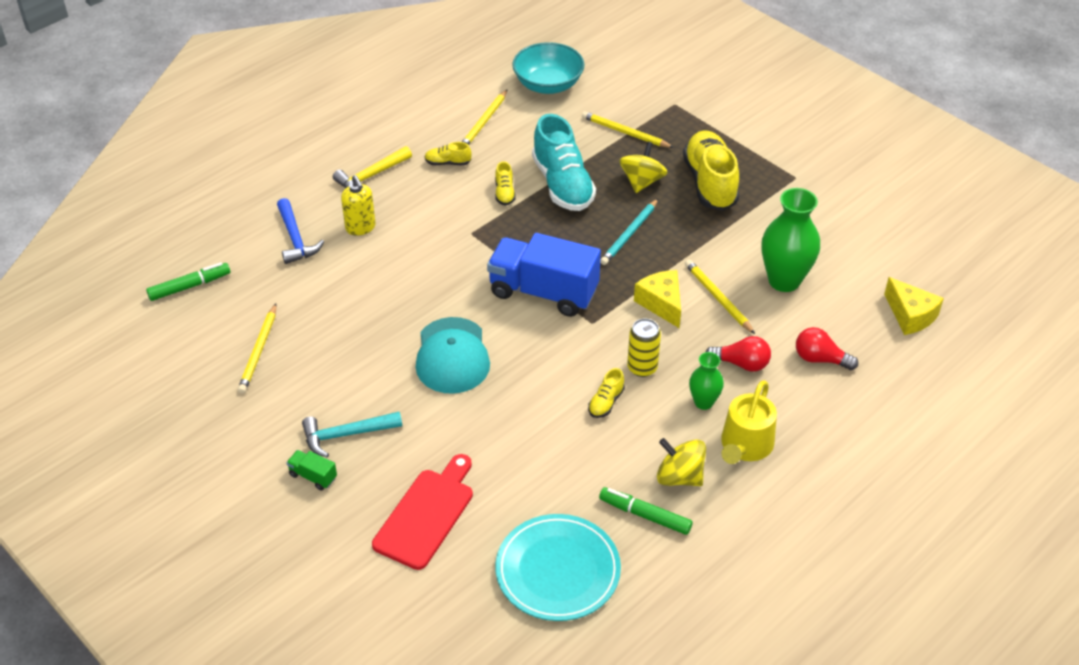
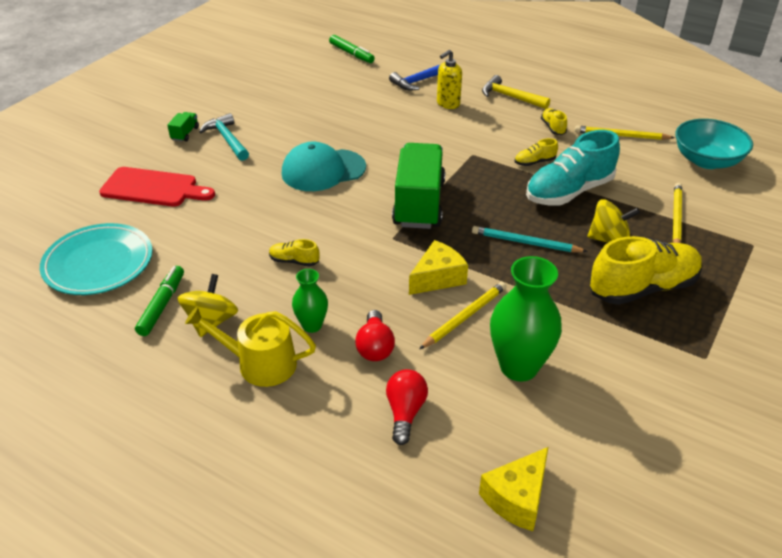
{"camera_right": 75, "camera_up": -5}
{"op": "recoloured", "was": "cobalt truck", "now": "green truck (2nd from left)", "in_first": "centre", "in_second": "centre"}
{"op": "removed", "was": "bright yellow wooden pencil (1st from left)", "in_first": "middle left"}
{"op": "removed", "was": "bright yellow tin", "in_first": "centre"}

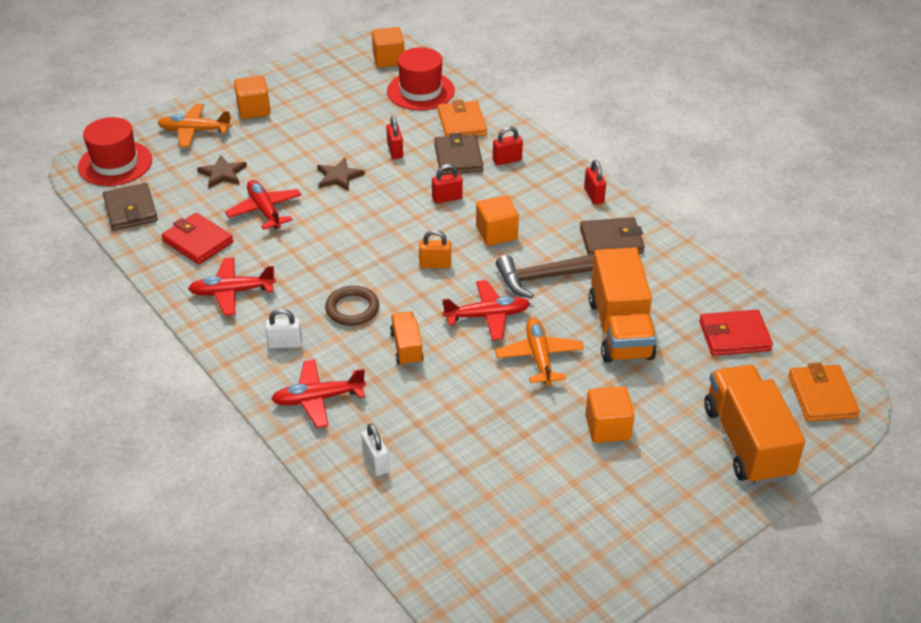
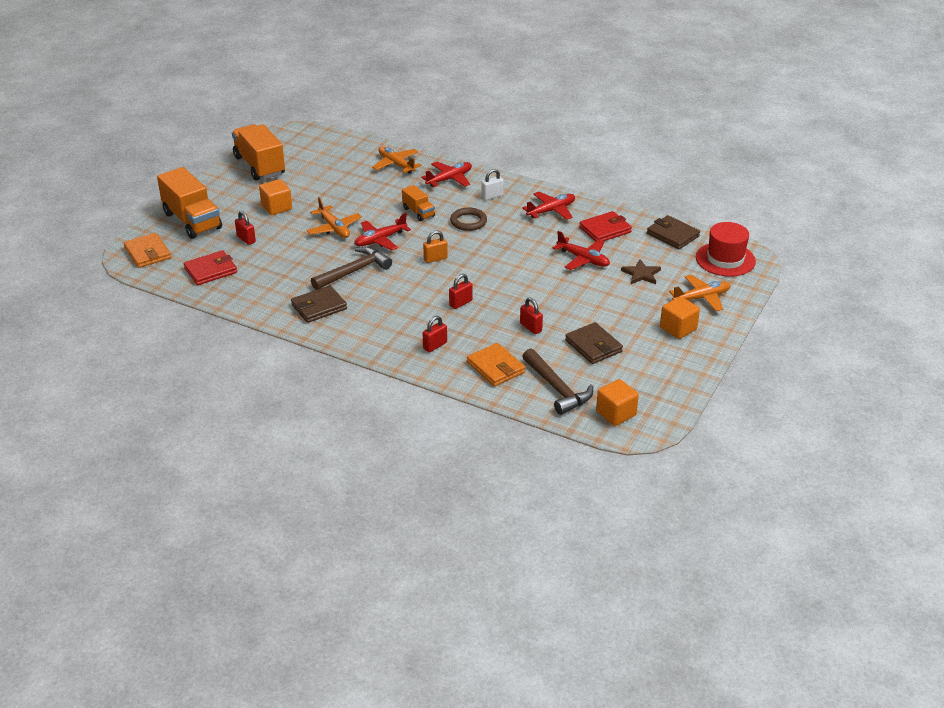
{"camera_right": 155, "camera_up": -5}
{"op": "moved", "was": "bright orange truck (2nd from left)", "in_first": "middle right", "in_second": "top left"}
{"op": "moved", "was": "red lock (4th from left in the first image)", "now": "red lock (1st from left)", "in_first": "top centre", "in_second": "top left"}
{"op": "replaced", "was": "pure white lock (2nd from left)", "now": "bright orange plane (2nd from left)", "in_first": "bottom centre", "in_second": "top centre"}
{"op": "replaced", "was": "red top hat (2nd from left)", "now": "russet carpenter's hammer (2nd from left)", "in_first": "top centre", "in_second": "centre"}
{"op": "moved", "was": "russet billfold (2nd from left)", "in_first": "top centre", "in_second": "centre"}
{"op": "turned", "was": "red billfold (1st from left in the first image)", "in_first": "middle left", "in_second": "top centre", "clockwise": -45}
{"op": "removed", "was": "russet star (2nd from left)", "in_first": "top centre"}
{"op": "removed", "was": "bright orange solid cube (3rd from left)", "in_first": "centre"}

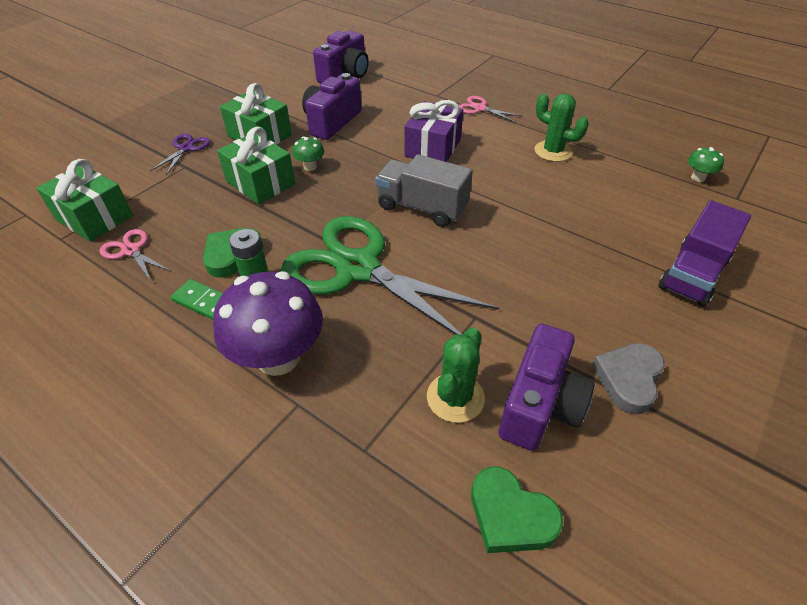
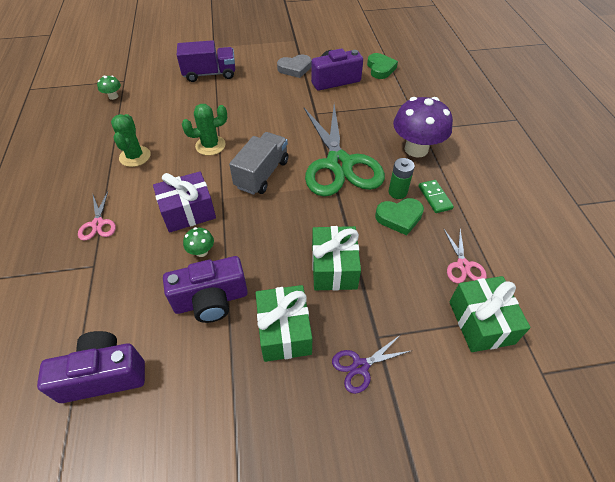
{"camera_right": -135, "camera_up": 5}
{"op": "moved", "was": "green prickly plant (1st from left in the first image)", "now": "green prickly plant (2nd from left)", "in_first": "centre", "in_second": "top left"}
{"op": "moved", "was": "green mushroom (1st from left in the first image)", "now": "green mushroom (2nd from left)", "in_first": "top centre", "in_second": "middle left"}
{"op": "turned", "was": "ash-grey truck", "in_first": "top centre", "in_second": "centre", "clockwise": -135}

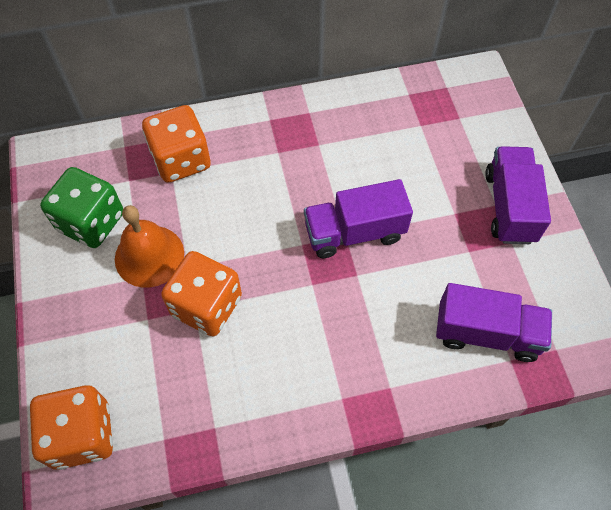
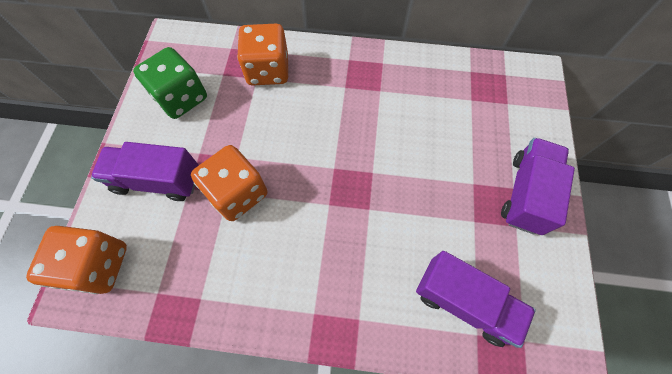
{"camera_right": 20, "camera_up": 5}
{"op": "moved", "was": "violet truck (1st from left)", "in_first": "centre", "in_second": "middle left"}
{"op": "removed", "was": "bright orange bell", "in_first": "middle left"}

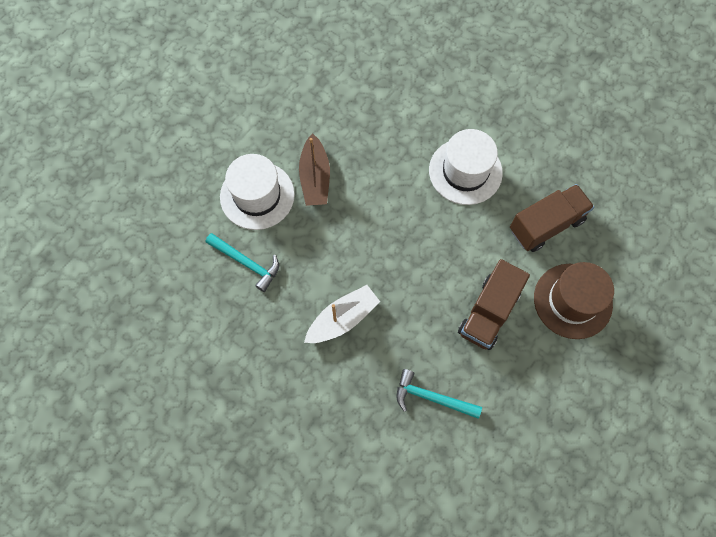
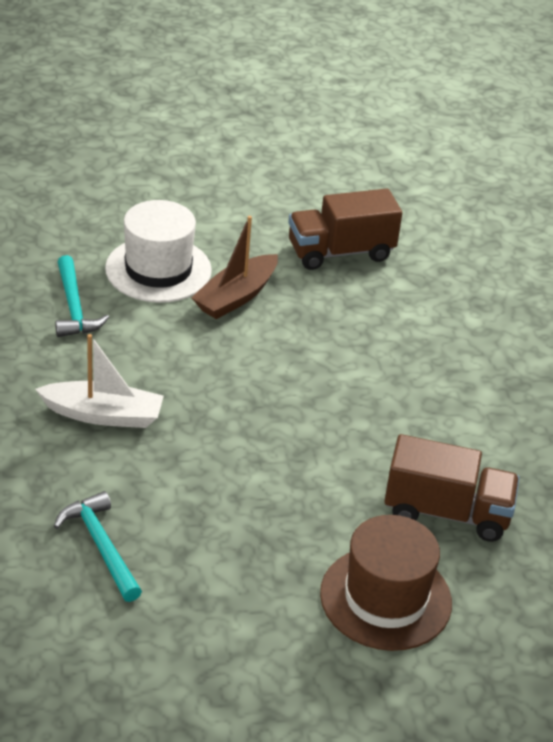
{"camera_right": 40, "camera_up": -30}
{"op": "moved", "was": "russet truck (1st from left)", "in_first": "middle right", "in_second": "top centre"}
{"op": "removed", "was": "pure white top hat (2nd from left)", "in_first": "top centre"}

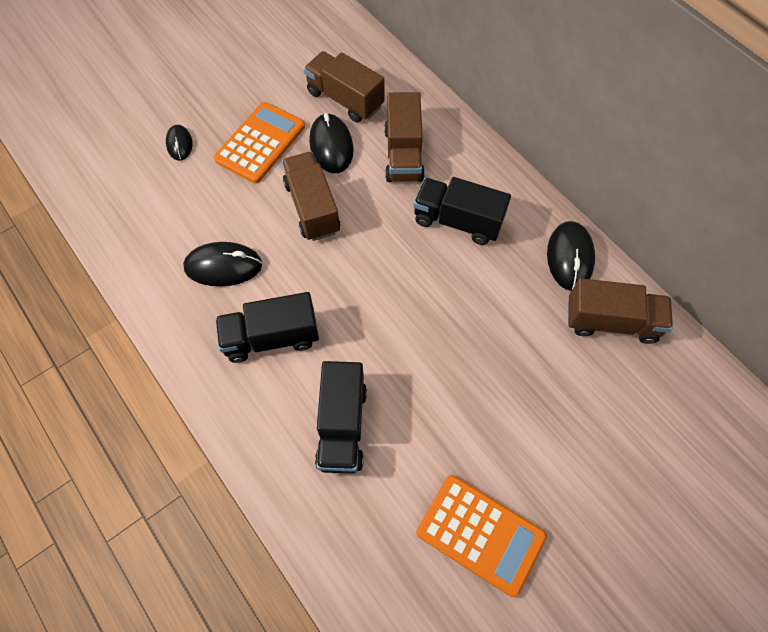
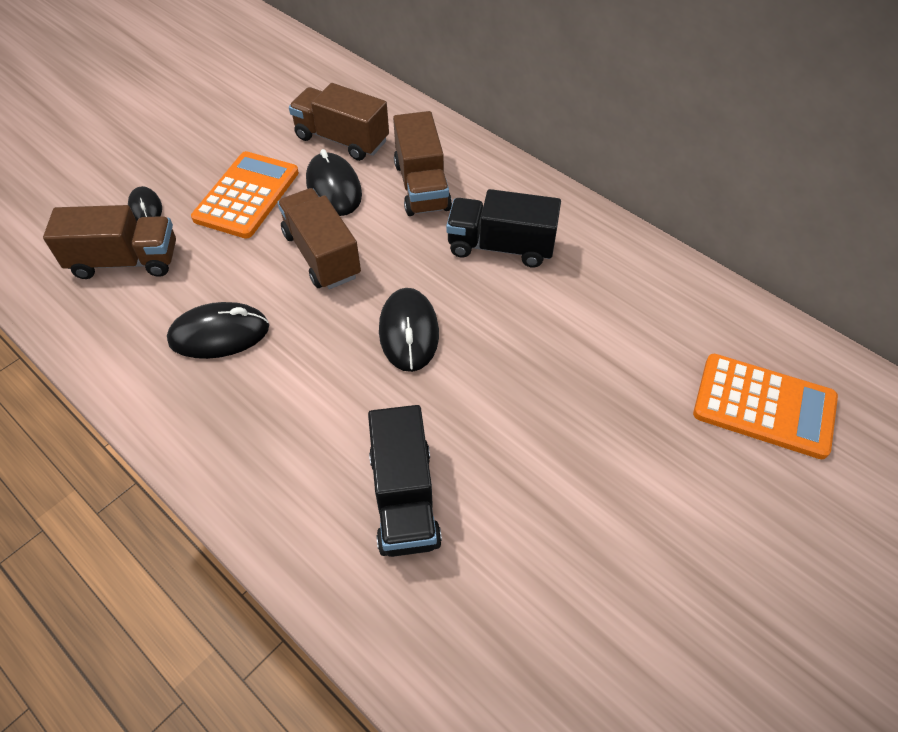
{"camera_right": -10, "camera_up": -10}
{"op": "moved", "was": "russet truck (4th from left in the first image)", "now": "russet truck (1st from left)", "in_first": "middle right", "in_second": "top left"}
{"op": "moved", "was": "black computer mouse (4th from left)", "in_first": "middle right", "in_second": "centre"}
{"op": "moved", "was": "bright orange pocket calculator (2nd from left)", "in_first": "bottom centre", "in_second": "middle right"}
{"op": "removed", "was": "black truck (1st from left)", "in_first": "centre"}

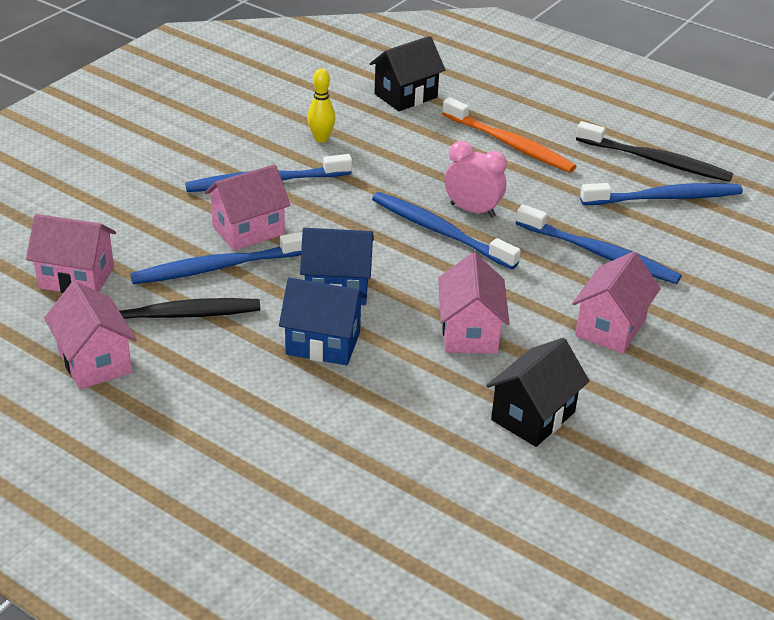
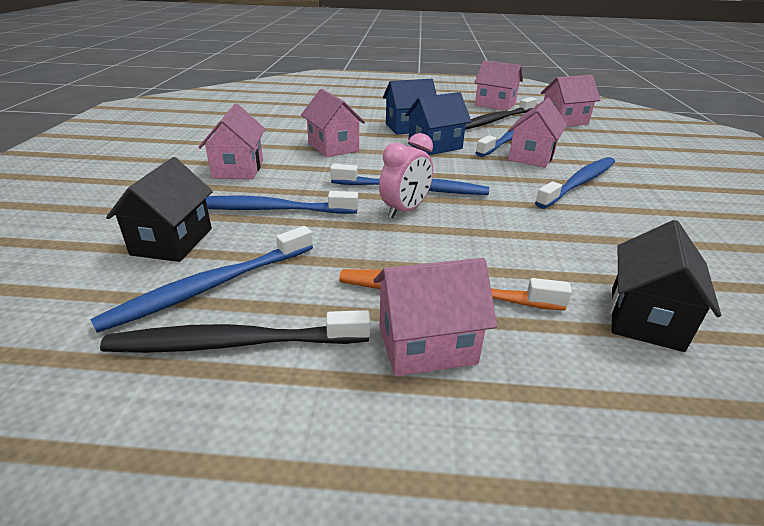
{"camera_right": 150, "camera_up": -5}
{"op": "moved", "was": "black toy house (2nd from left in the first image)", "now": "black toy house (1st from left)", "in_first": "middle right", "in_second": "middle left"}
{"op": "added", "now": "rose-pink toy house (3rd from left)", "in_second": "centre"}
{"op": "turned", "was": "rose-pink clock", "in_first": "top centre", "in_second": "top centre", "clockwise": -45}
{"op": "removed", "was": "bright yellow tenpin", "in_first": "top centre"}

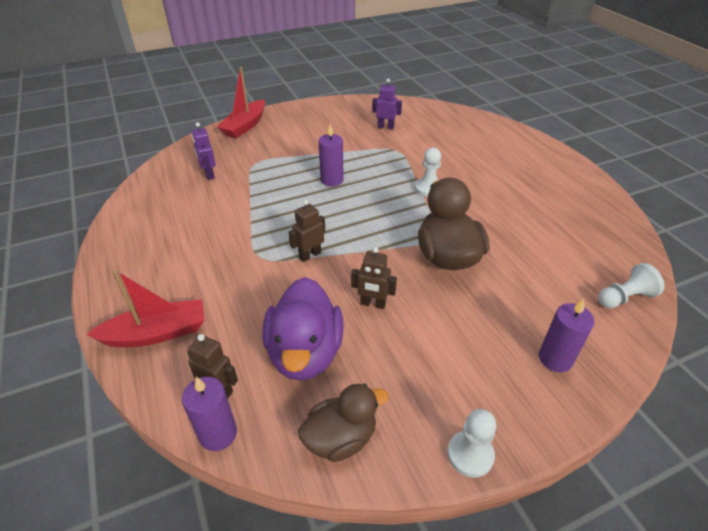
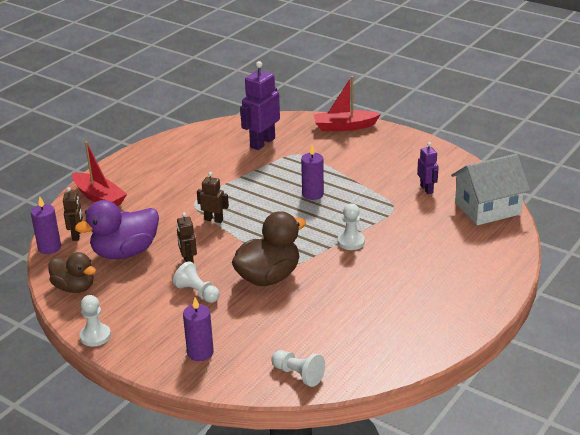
{"camera_right": 60, "camera_up": -10}
{"op": "added", "now": "pure white chess pawn (2nd from left)", "in_second": "centre"}
{"op": "resized", "was": "violet robot figure (1st from left)", "in_first": "top left", "in_second": "top centre", "ratio": 1.79}
{"op": "added", "now": "pure white toy house", "in_second": "middle right"}

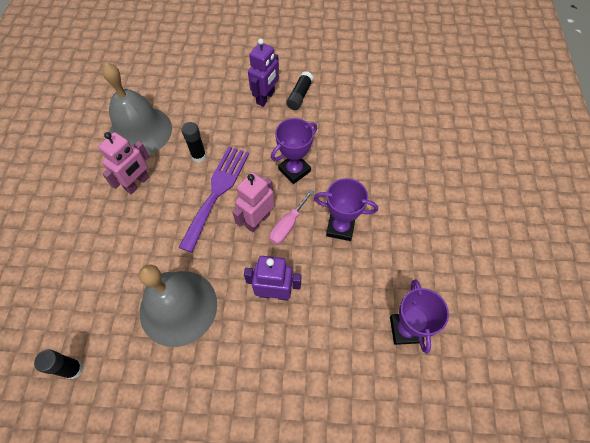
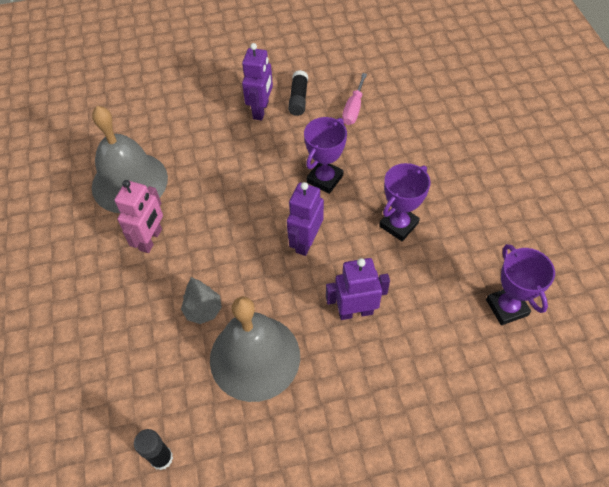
{"camera_right": -15, "camera_up": -5}
{"op": "added", "now": "ash-grey toy tree", "in_second": "middle left"}
{"op": "recoloured", "was": "rose-pink robot figure (2nd from left)", "now": "violet robot figure (2nd from left)", "in_first": "centre", "in_second": "centre"}
{"op": "moved", "was": "rose-pink flat screwdriver", "in_first": "centre", "in_second": "top centre"}
{"op": "turned", "was": "violet trophy (2nd from left)", "in_first": "centre", "in_second": "centre", "clockwise": -45}
{"op": "removed", "was": "violet table fork", "in_first": "centre"}
{"op": "removed", "was": "black glue stick (2nd from left)", "in_first": "top left"}

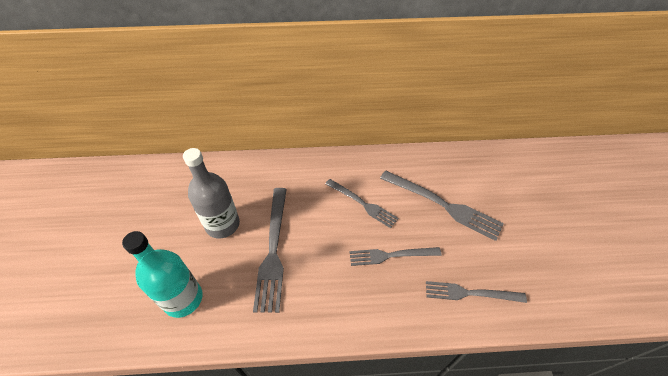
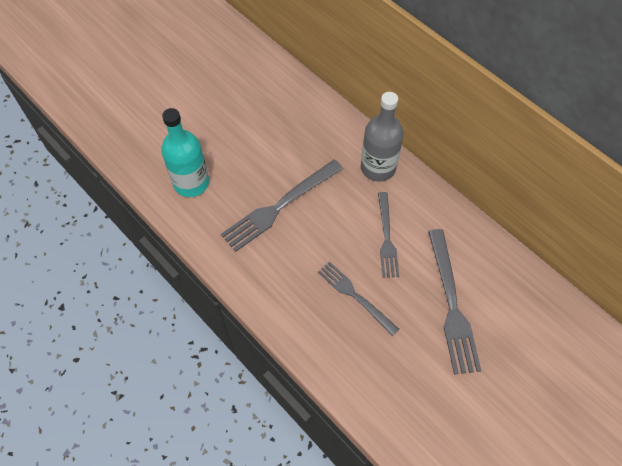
{"camera_right": 50, "camera_up": 10}
{"op": "moved", "was": "ash-grey drink bottle", "in_first": "middle left", "in_second": "top centre"}
{"op": "removed", "was": "ash-grey table fork (5th from left)", "in_first": "bottom right"}

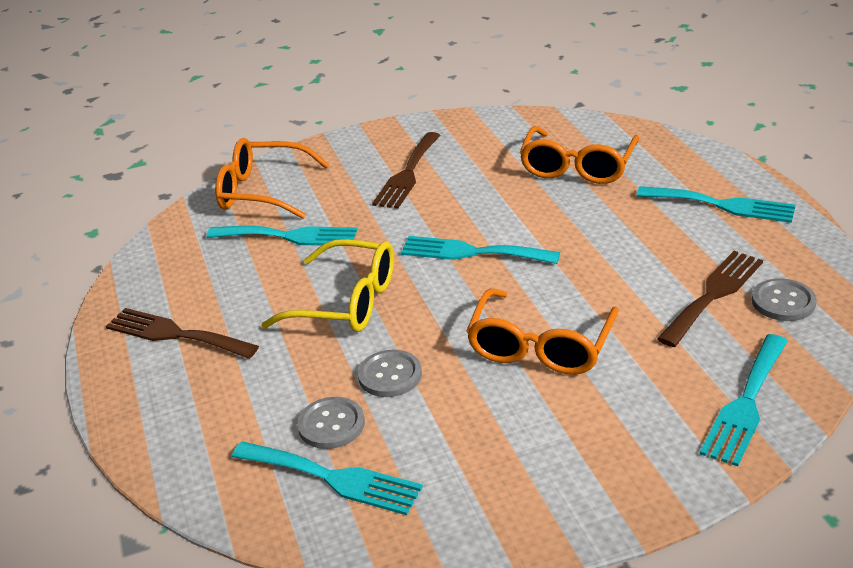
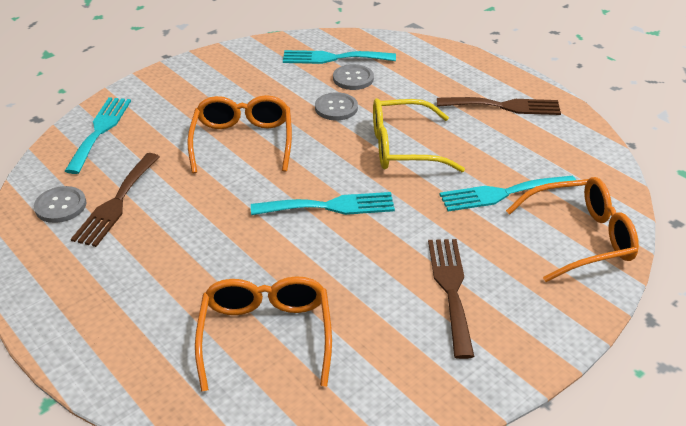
{"camera_right": 155, "camera_up": 5}
{"op": "removed", "was": "teal table fork (4th from left)", "in_first": "middle right"}

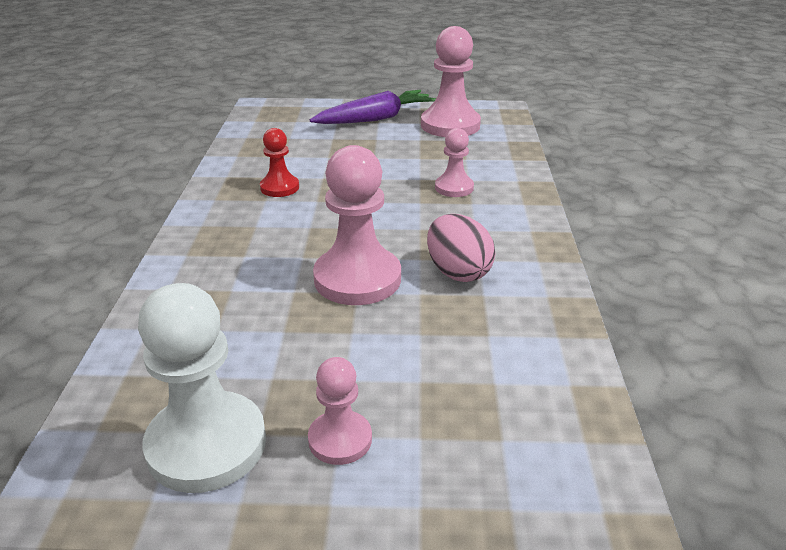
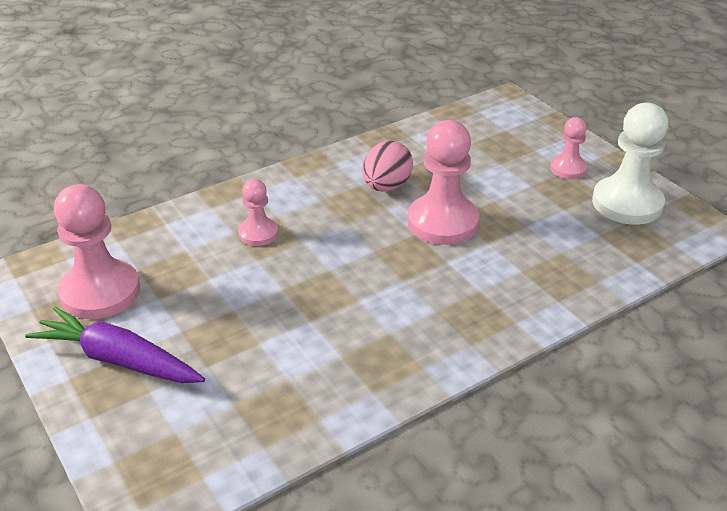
{"camera_right": -125, "camera_up": 5}
{"op": "removed", "was": "red chess pawn", "in_first": "top centre"}

